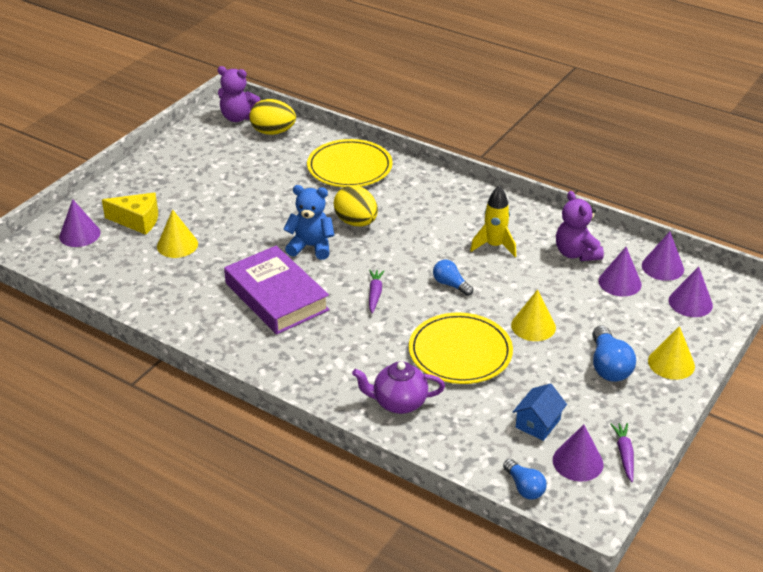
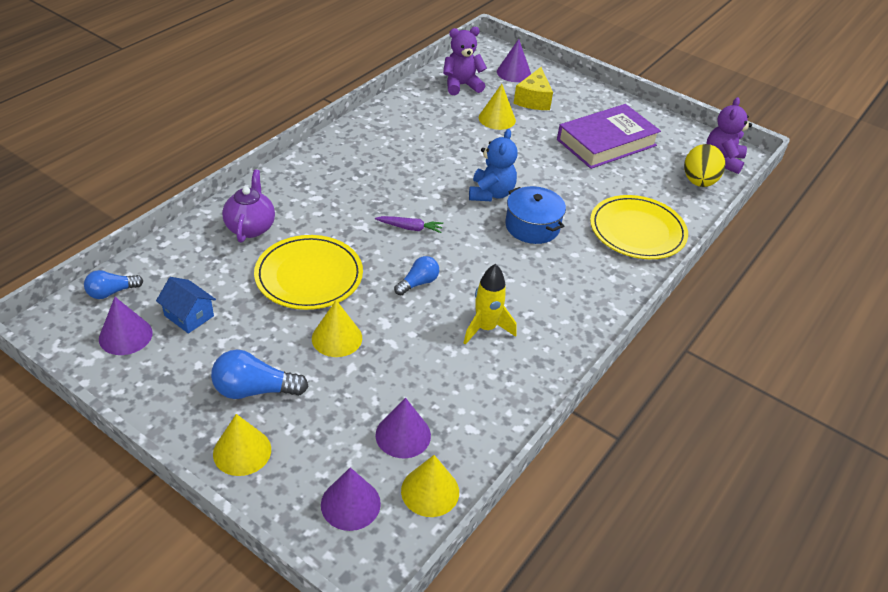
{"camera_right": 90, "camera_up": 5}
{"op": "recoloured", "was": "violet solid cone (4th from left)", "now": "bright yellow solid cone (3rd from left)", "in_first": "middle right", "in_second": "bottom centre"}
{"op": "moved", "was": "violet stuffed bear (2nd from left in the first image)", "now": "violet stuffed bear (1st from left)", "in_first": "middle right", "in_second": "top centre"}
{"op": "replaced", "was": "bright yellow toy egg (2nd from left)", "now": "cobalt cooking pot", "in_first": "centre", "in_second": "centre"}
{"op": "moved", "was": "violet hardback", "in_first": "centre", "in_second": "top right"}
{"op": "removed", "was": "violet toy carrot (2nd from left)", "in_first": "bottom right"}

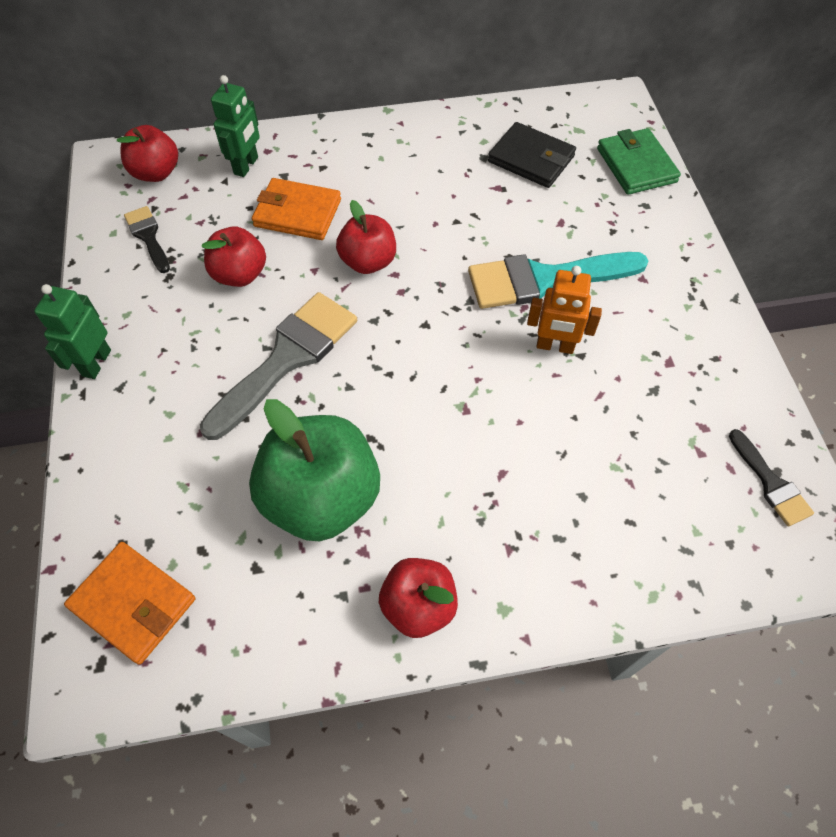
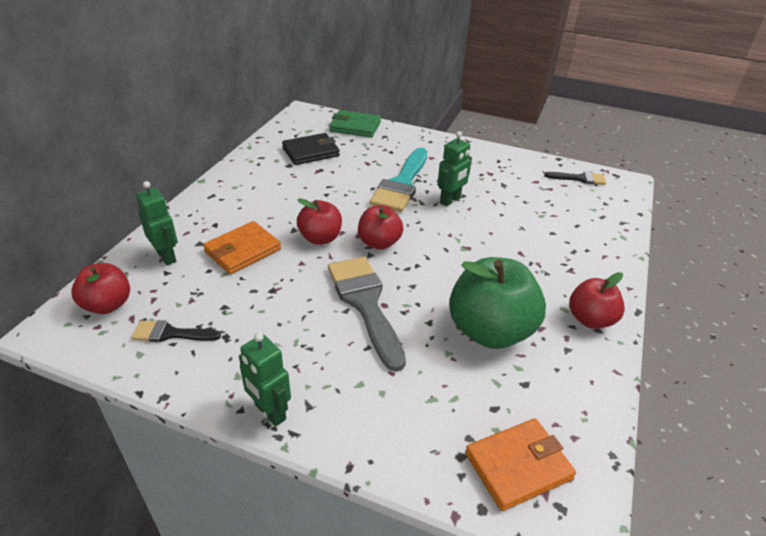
{"camera_right": -60, "camera_up": -20}
{"op": "moved", "was": "red toy apple (2nd from left in the first image)", "now": "red toy apple (3rd from left)", "in_first": "top left", "in_second": "centre"}
{"op": "recoloured", "was": "bright orange robot figure", "now": "green robot figure (3rd from left)", "in_first": "middle right", "in_second": "top centre"}

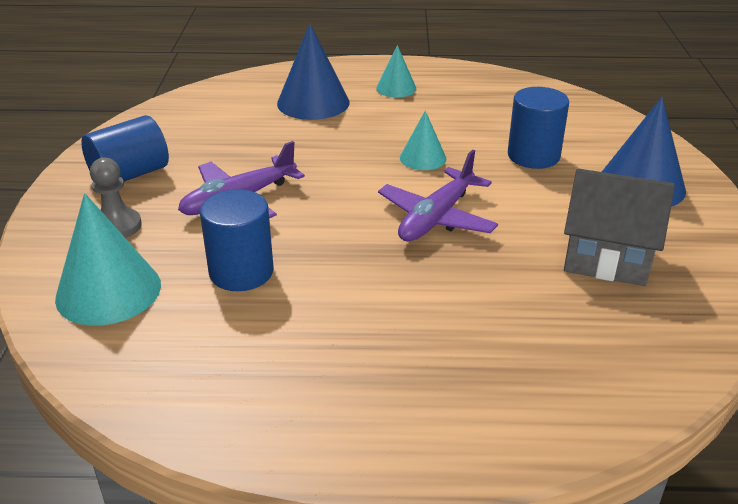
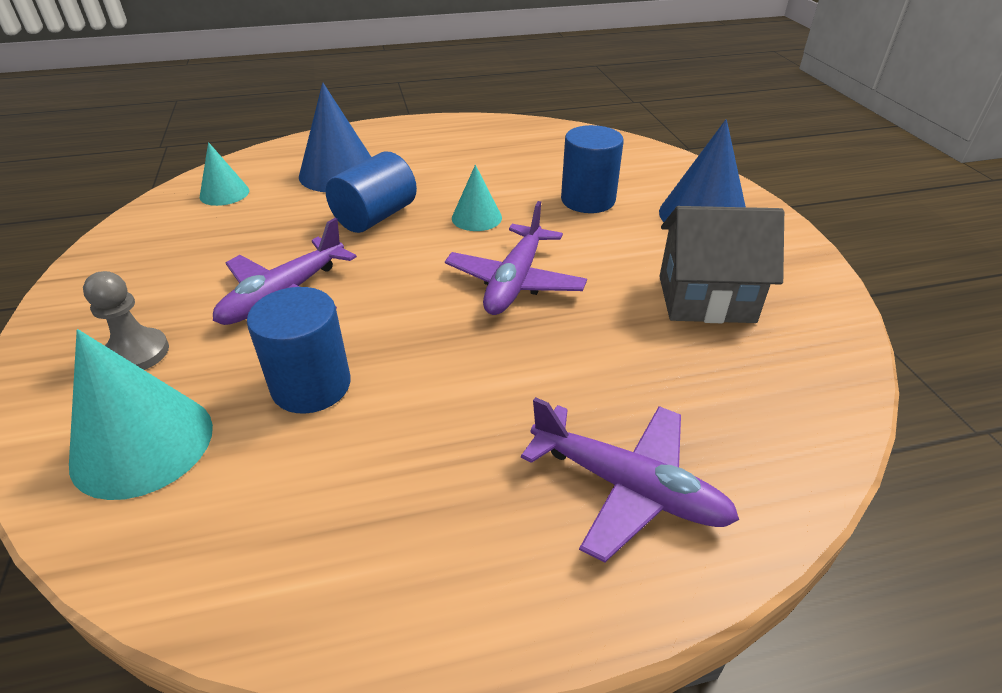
{"camera_right": -15, "camera_up": 5}
{"op": "moved", "was": "teal solid cone (2nd from left)", "in_first": "top centre", "in_second": "top left"}
{"op": "moved", "was": "cobalt cylinder (1st from left in the first image)", "now": "cobalt cylinder (2nd from left)", "in_first": "top left", "in_second": "top centre"}
{"op": "added", "now": "violet plane (3rd from left)", "in_second": "bottom centre"}

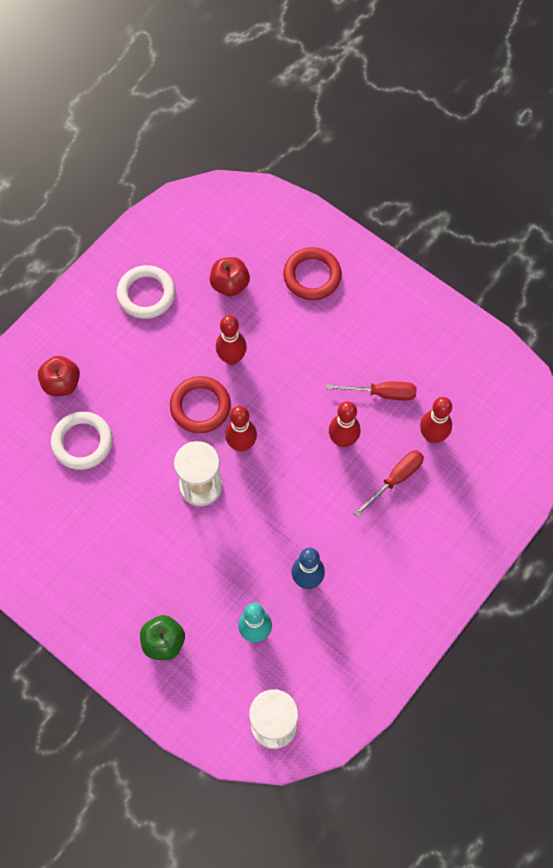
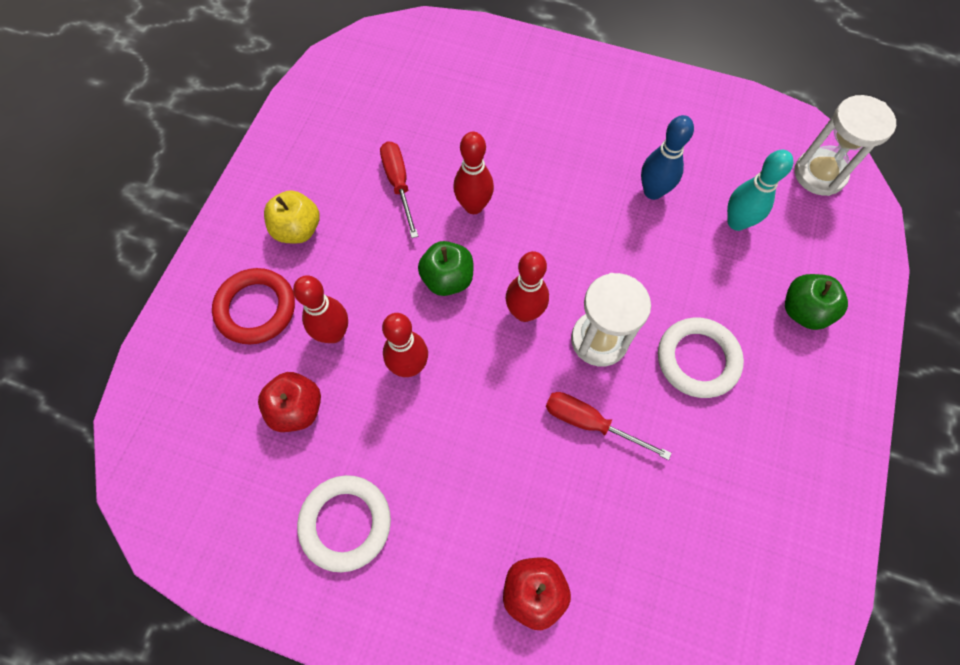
{"camera_right": -110, "camera_up": 0}
{"op": "added", "now": "bright yellow toy apple", "in_second": "top left"}
{"op": "moved", "was": "red tenpin (4th from left in the first image)", "now": "red tenpin (1st from left)", "in_first": "middle right", "in_second": "centre"}
{"op": "added", "now": "green toy apple (1st from left)", "in_second": "centre"}
{"op": "moved", "was": "red flat screwdriver (2nd from left)", "in_first": "middle right", "in_second": "centre"}
{"op": "moved", "was": "pure white hoop (1st from left in the first image)", "now": "pure white hoop (2nd from left)", "in_first": "middle left", "in_second": "middle right"}
{"op": "removed", "was": "red hoop (1st from left)", "in_first": "centre"}

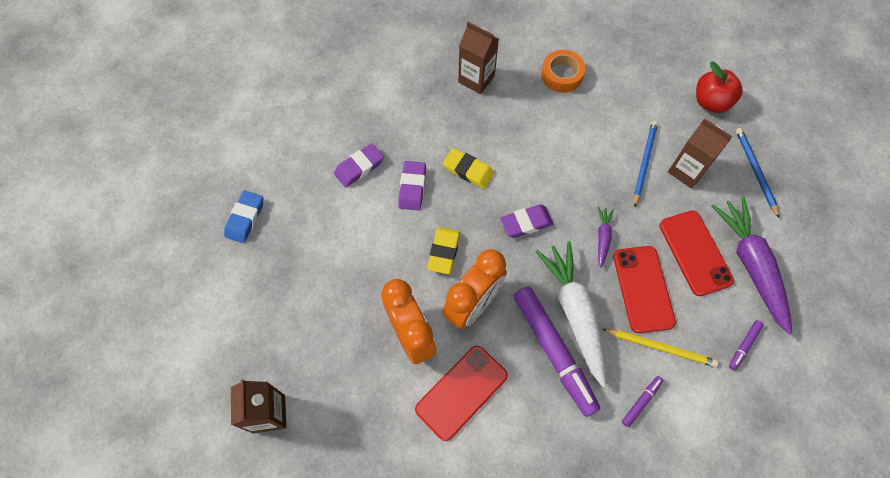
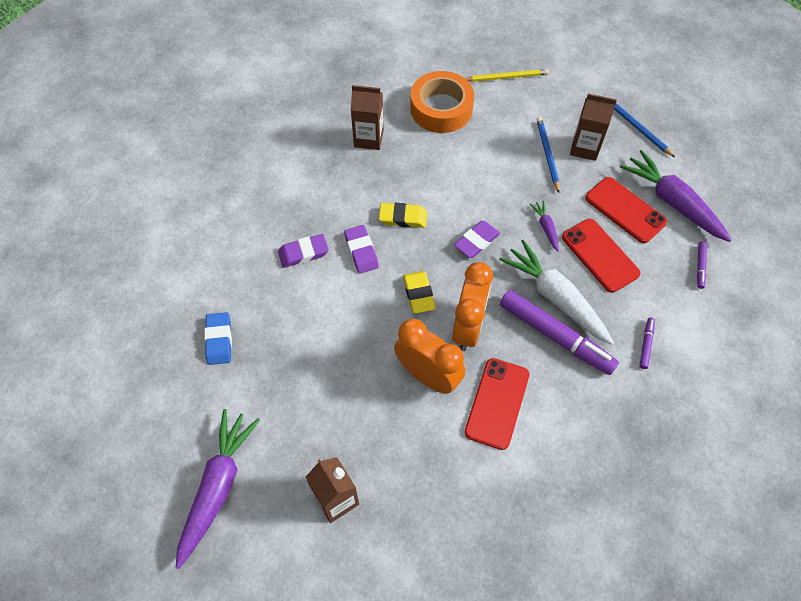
{"camera_right": -25, "camera_up": -5}
{"op": "added", "now": "violet toy carrot (1st from left)", "in_second": "bottom left"}
{"op": "turned", "was": "violet eraser (1st from left)", "in_first": "centre", "in_second": "centre", "clockwise": 45}
{"op": "resized", "was": "bright orange tape", "in_first": "top centre", "in_second": "top centre", "ratio": 1.57}
{"op": "moved", "was": "bright yellow wooden pencil", "in_first": "bottom right", "in_second": "top centre"}
{"op": "removed", "was": "red toy apple", "in_first": "top right"}

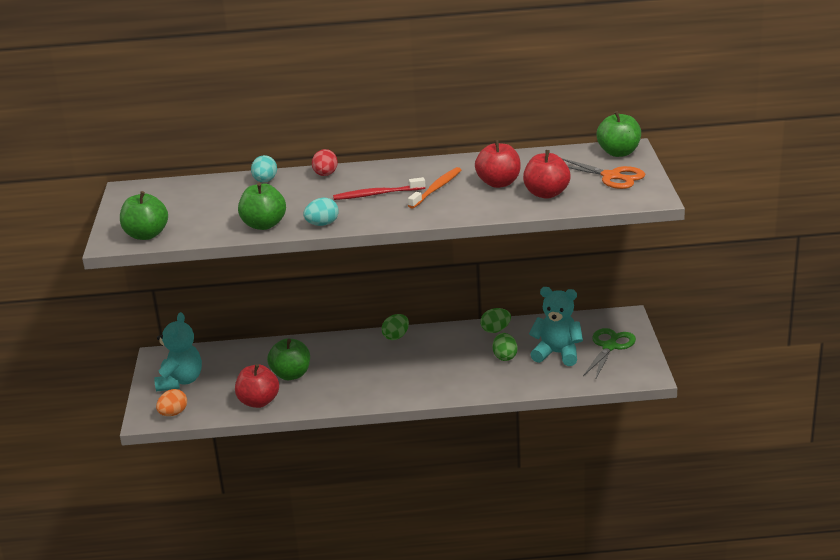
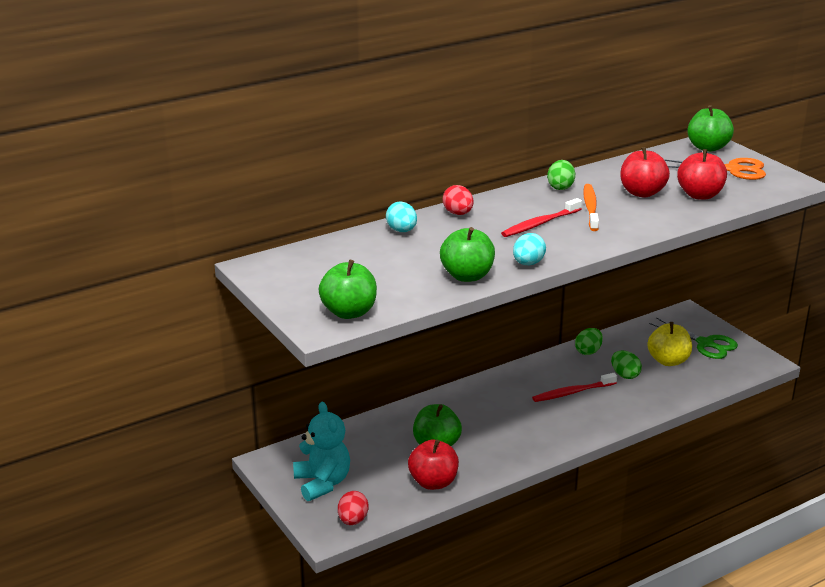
{"camera_right": -30, "camera_up": 0}
{"op": "recoloured", "was": "bright orange toy egg", "now": "red toy egg (1st from left)", "in_first": "bottom left", "in_second": "bottom centre"}
{"op": "added", "now": "red toothbrush (2nd from left)", "in_second": "middle right"}
{"op": "moved", "was": "green toy egg (1st from left)", "in_first": "centre", "in_second": "top right"}
{"op": "replaced", "was": "teal stuffed bear (2nd from left)", "now": "bright yellow toy apple", "in_first": "centre", "in_second": "middle right"}
{"op": "turned", "was": "green shears", "in_first": "middle right", "in_second": "middle right", "clockwise": 135}

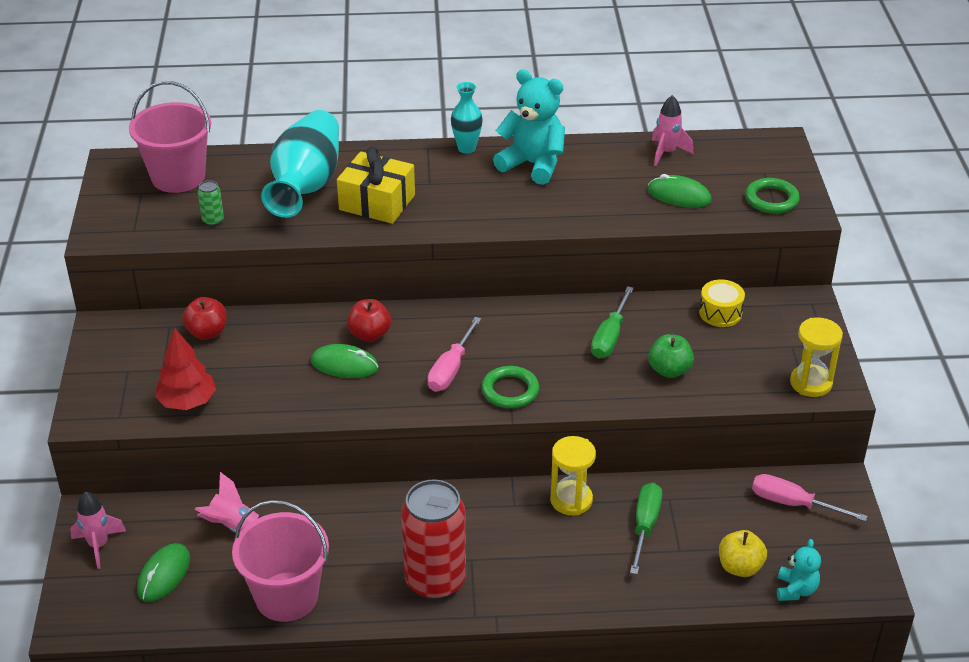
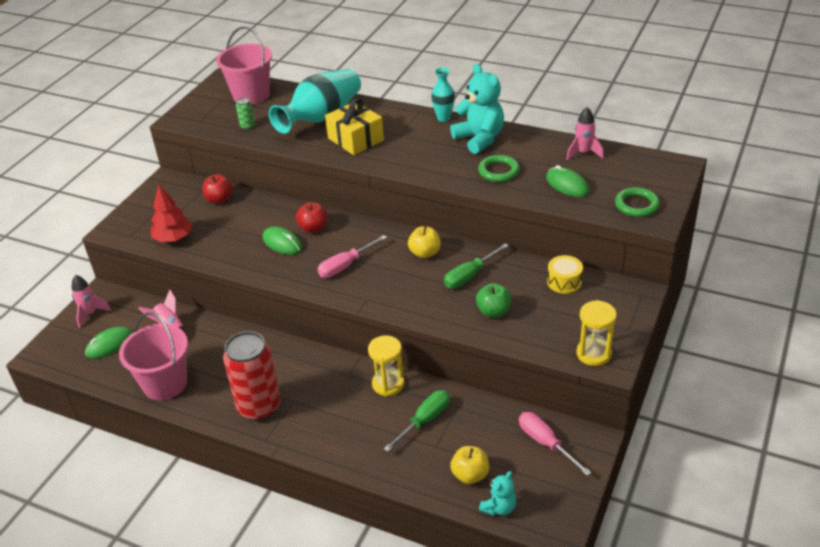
{"camera_right": 30, "camera_up": 0}
{"op": "added", "now": "bright yellow toy apple (1st from left)", "in_second": "centre"}
{"op": "moved", "was": "green hoop (1st from left)", "in_first": "centre", "in_second": "top centre"}

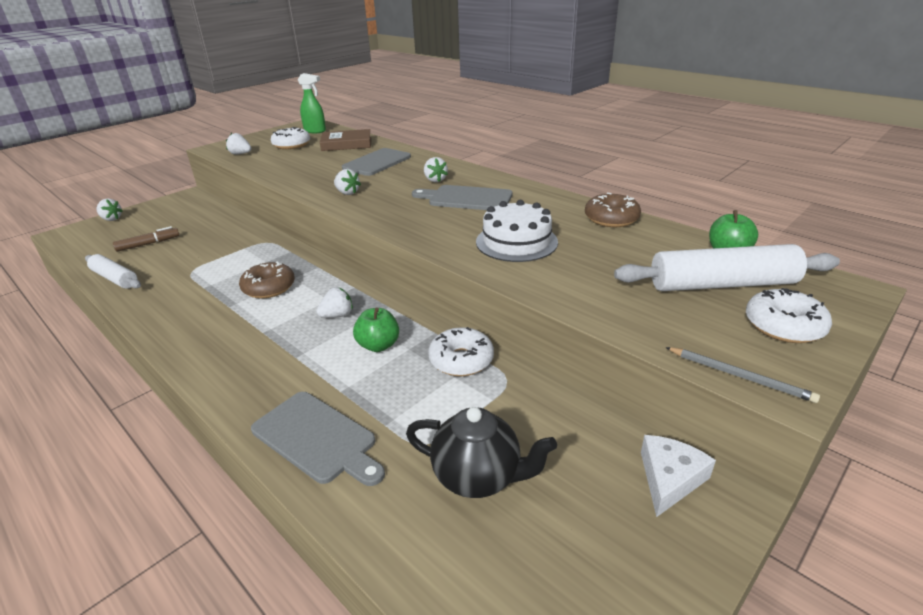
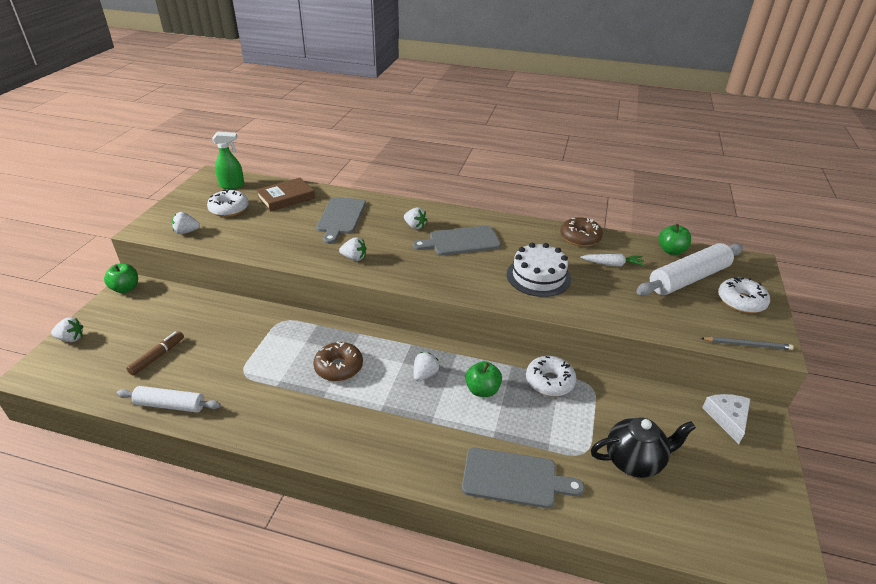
{"camera_right": -30, "camera_up": 5}
{"op": "added", "now": "green toy apple (1st from left)", "in_second": "middle left"}
{"op": "added", "now": "pure white toy carrot", "in_second": "middle right"}

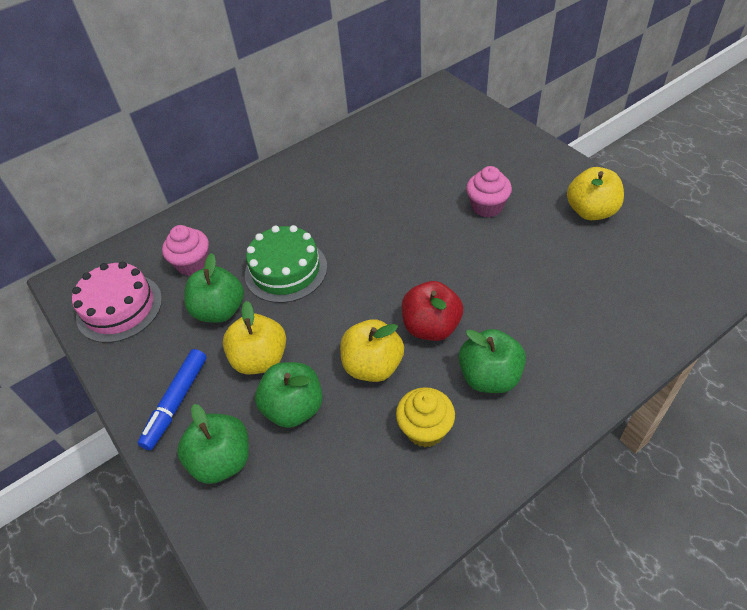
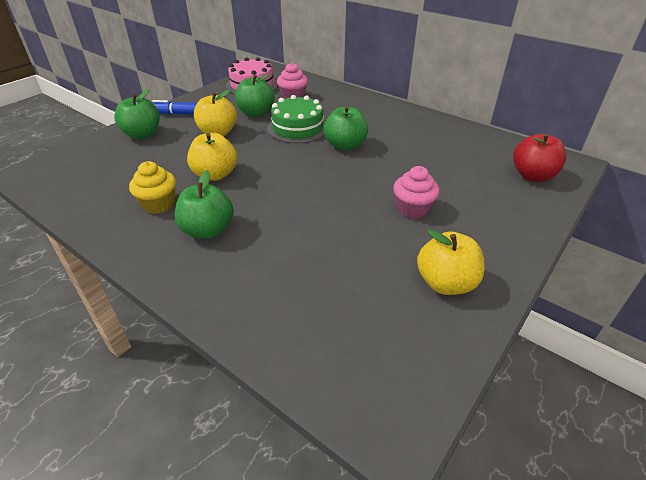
{"camera_right": 70, "camera_up": -10}
{"op": "moved", "was": "green toy apple (3rd from left in the first image)", "now": "green toy apple (4th from left)", "in_first": "centre", "in_second": "top centre"}
{"op": "moved", "was": "red toy apple", "in_first": "centre", "in_second": "top right"}

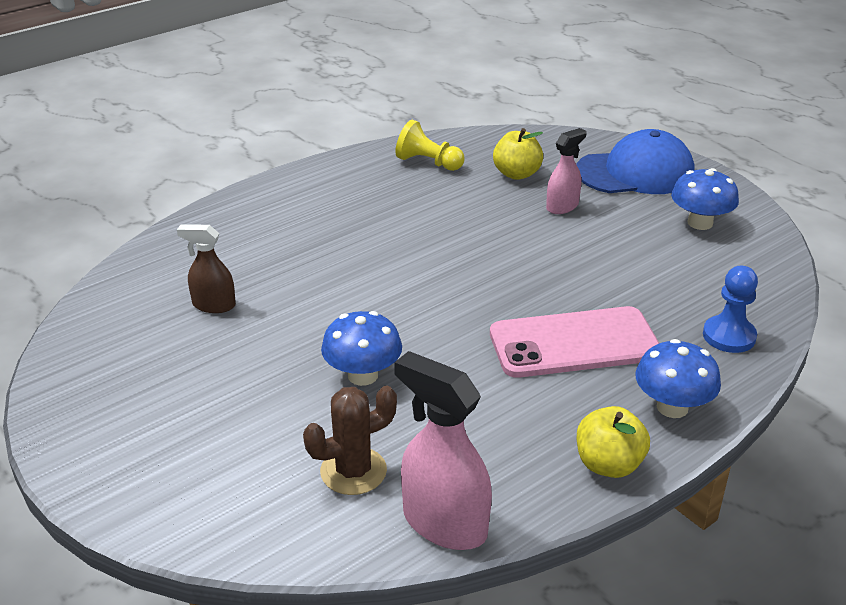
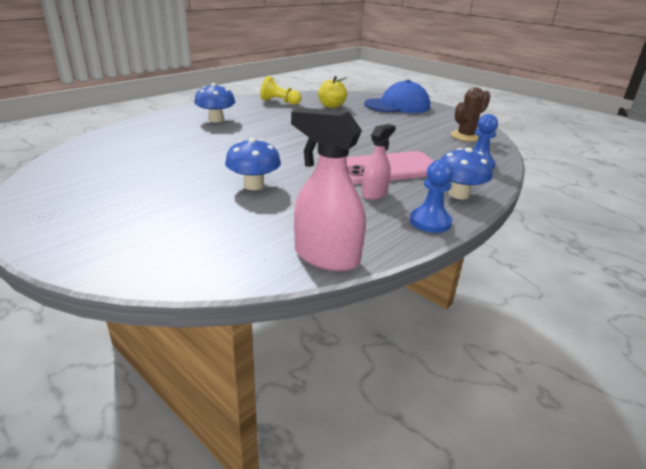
{"camera_right": -10, "camera_up": -5}
{"op": "moved", "was": "cobalt mushroom (3rd from left in the first image)", "now": "cobalt mushroom (1st from left)", "in_first": "top right", "in_second": "top left"}
{"op": "moved", "was": "rose-pink spray bottle (2nd from left)", "in_first": "top right", "in_second": "centre"}
{"op": "replaced", "was": "bright yellow toy apple (2nd from left)", "now": "cobalt chess pawn (1st from left)", "in_first": "bottom right", "in_second": "middle right"}
{"op": "moved", "was": "russet prickly plant", "in_first": "bottom centre", "in_second": "top right"}
{"op": "removed", "was": "russet spray bottle", "in_first": "middle left"}

